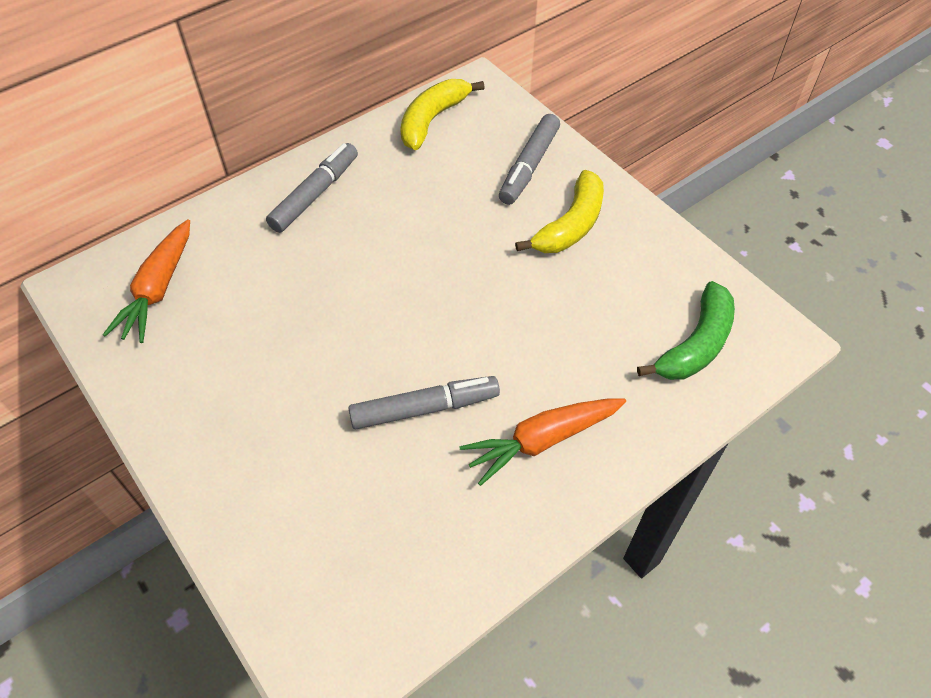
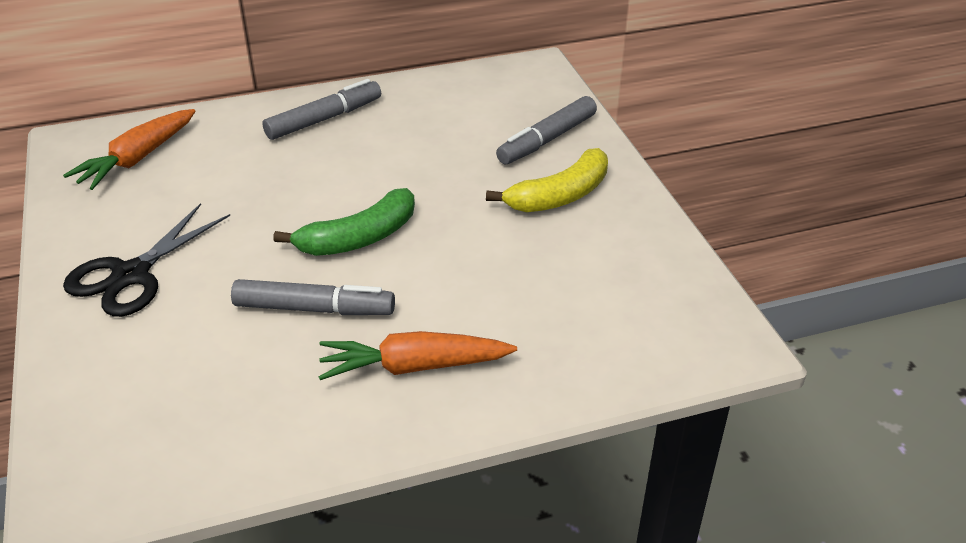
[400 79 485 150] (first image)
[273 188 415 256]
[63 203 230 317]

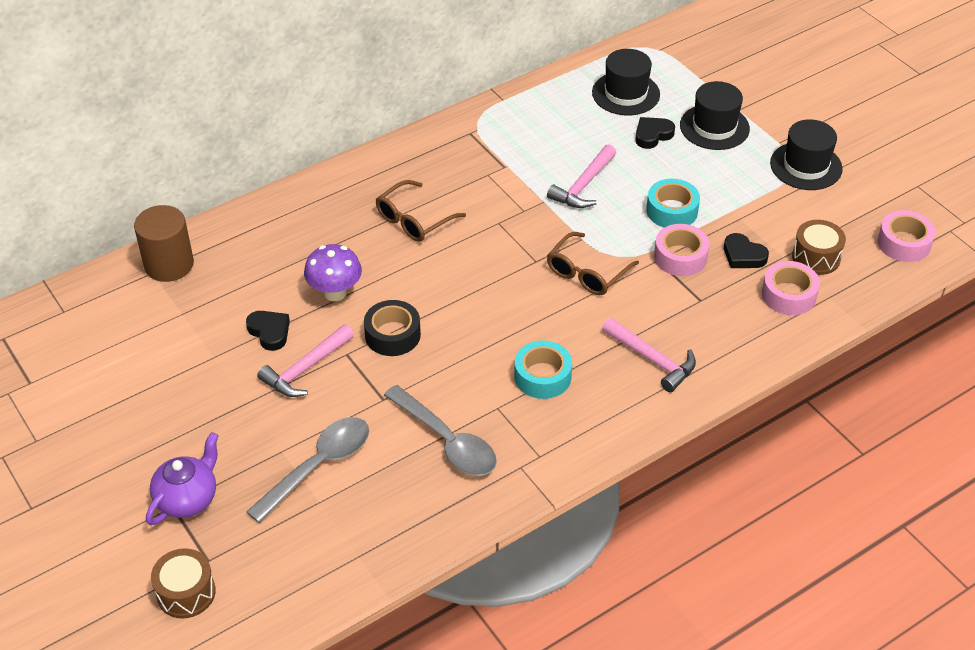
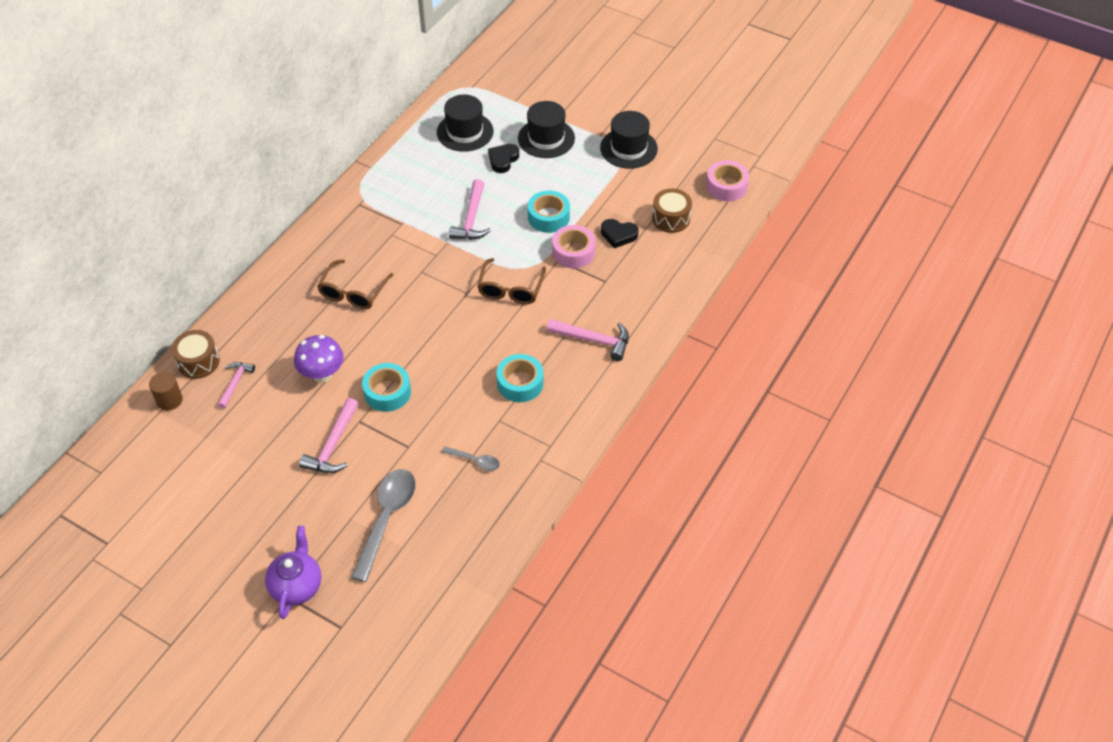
[149 372 183 411]
[171 330 220 379]
[246 311 290 351] (first image)
[362 363 411 412]
[442 446 500 471]
[762 261 820 315] (first image)
[218 362 255 409]

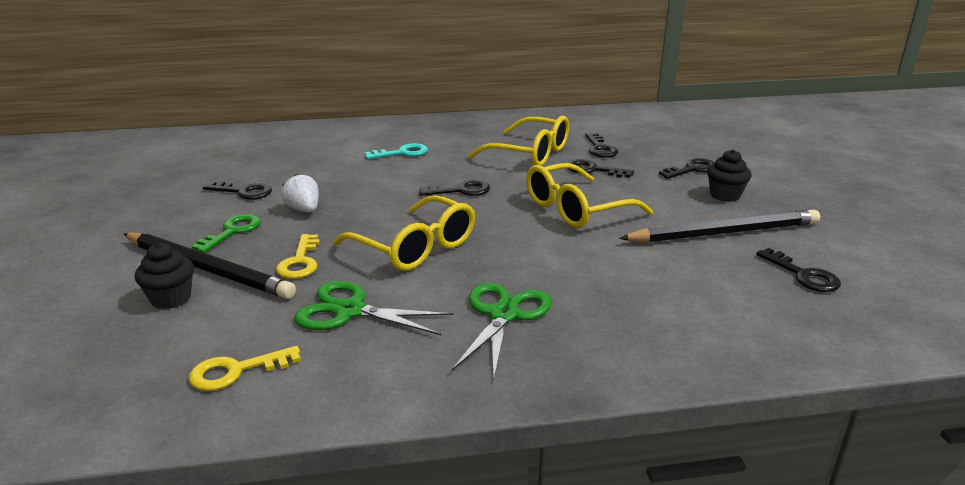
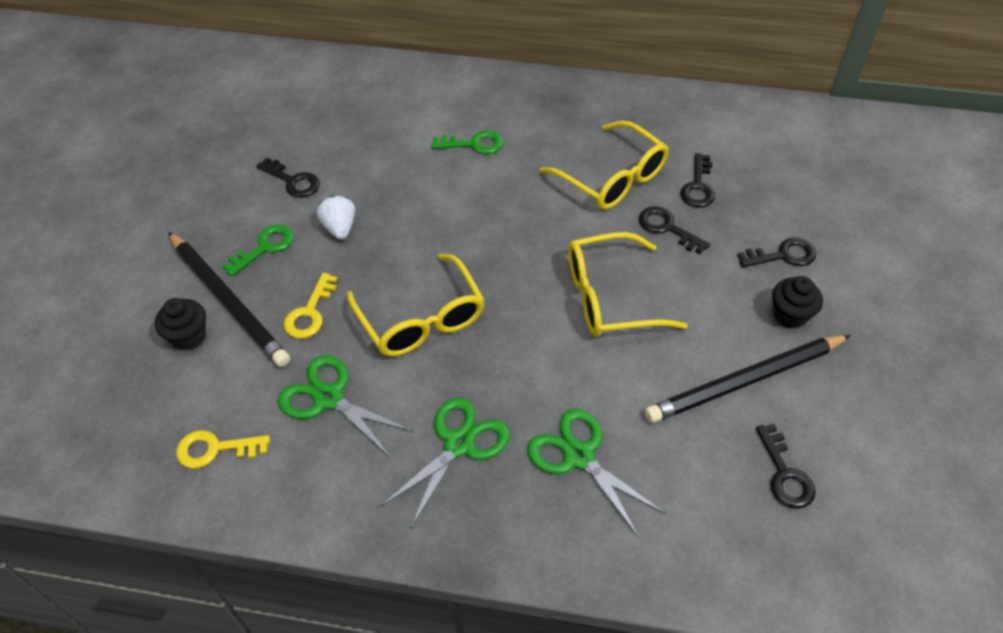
[432 130 503 154]
[419 180 490 196] (first image)
[645 335 851 423]
[527 409 666 538]

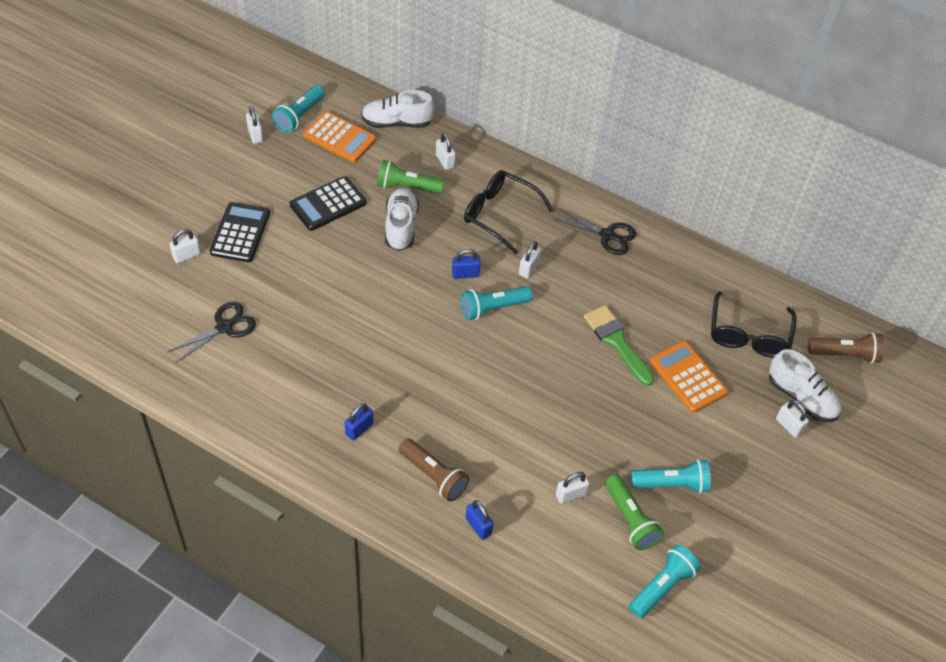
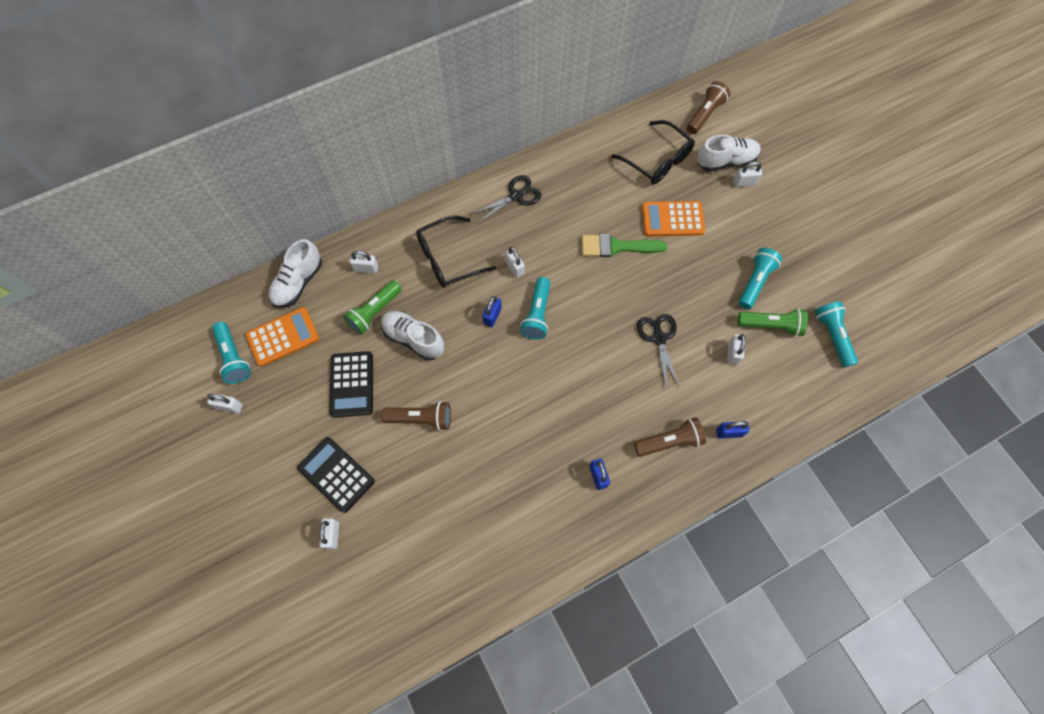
[637 314 680 388]
[381 401 451 431]

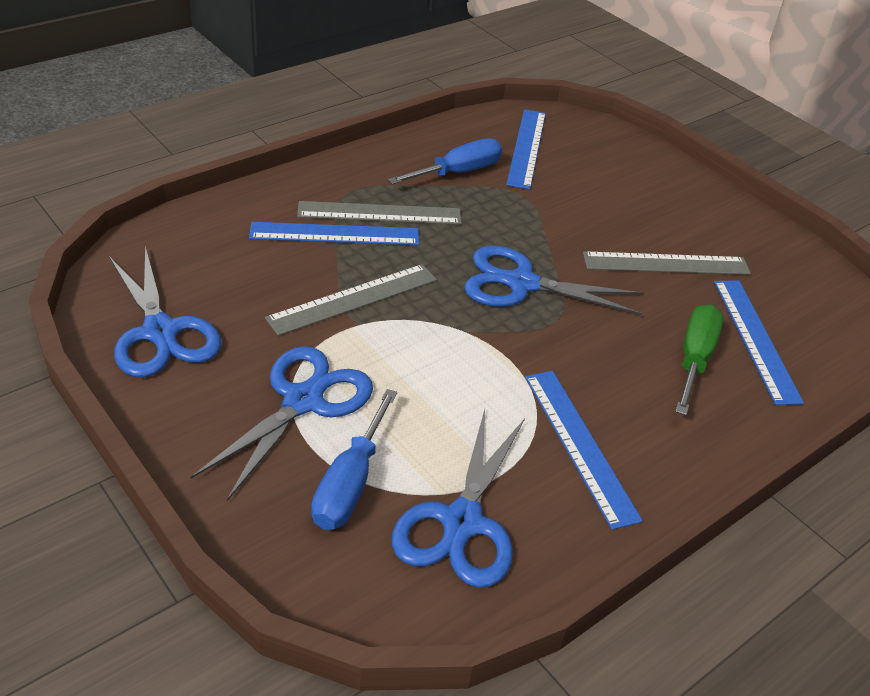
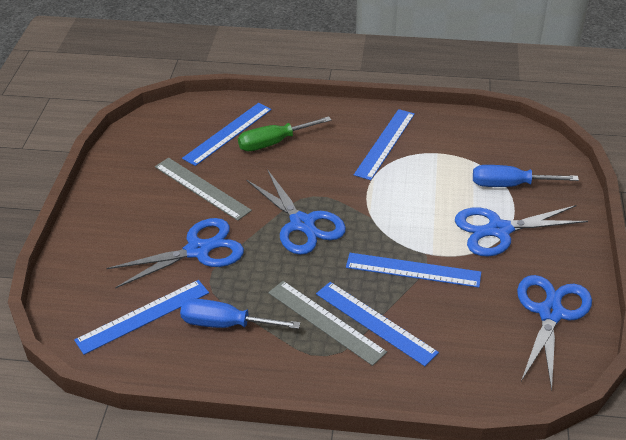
[346 253 481 288]
[473 165 579 187]
[107 218 244 289]

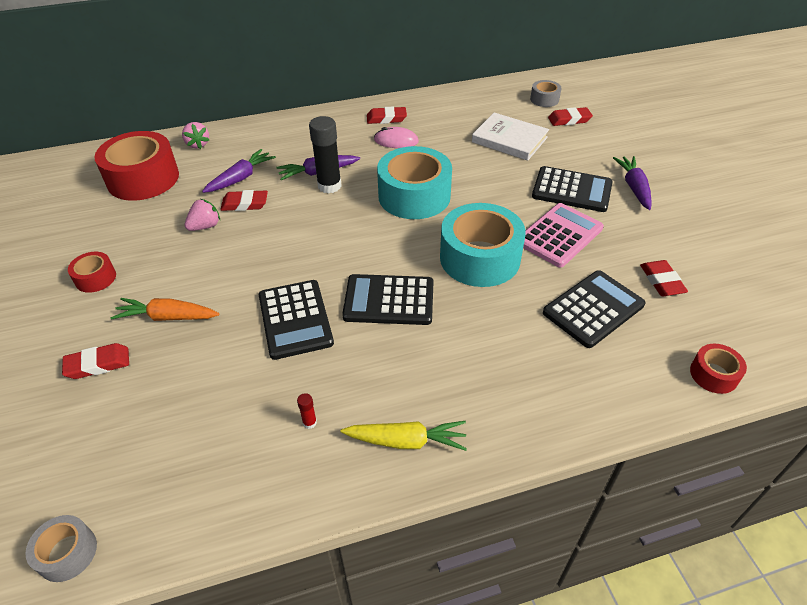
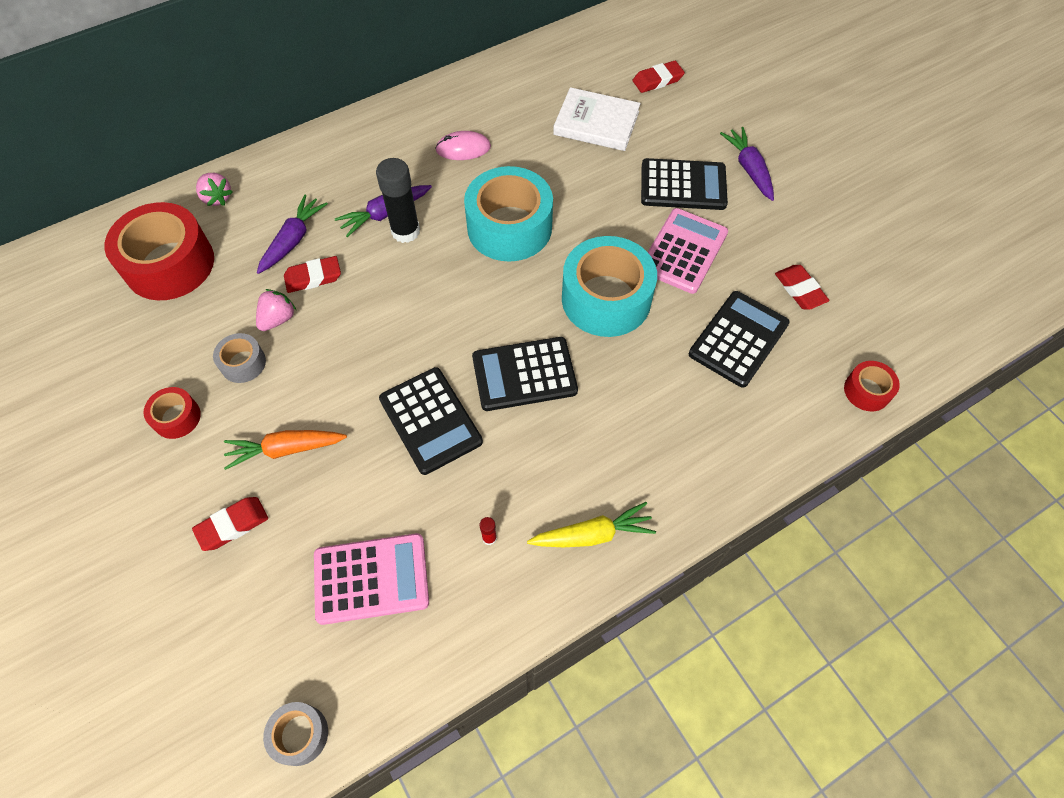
[367 107 407 124] (first image)
[213 333 266 383]
[314 533 429 625]

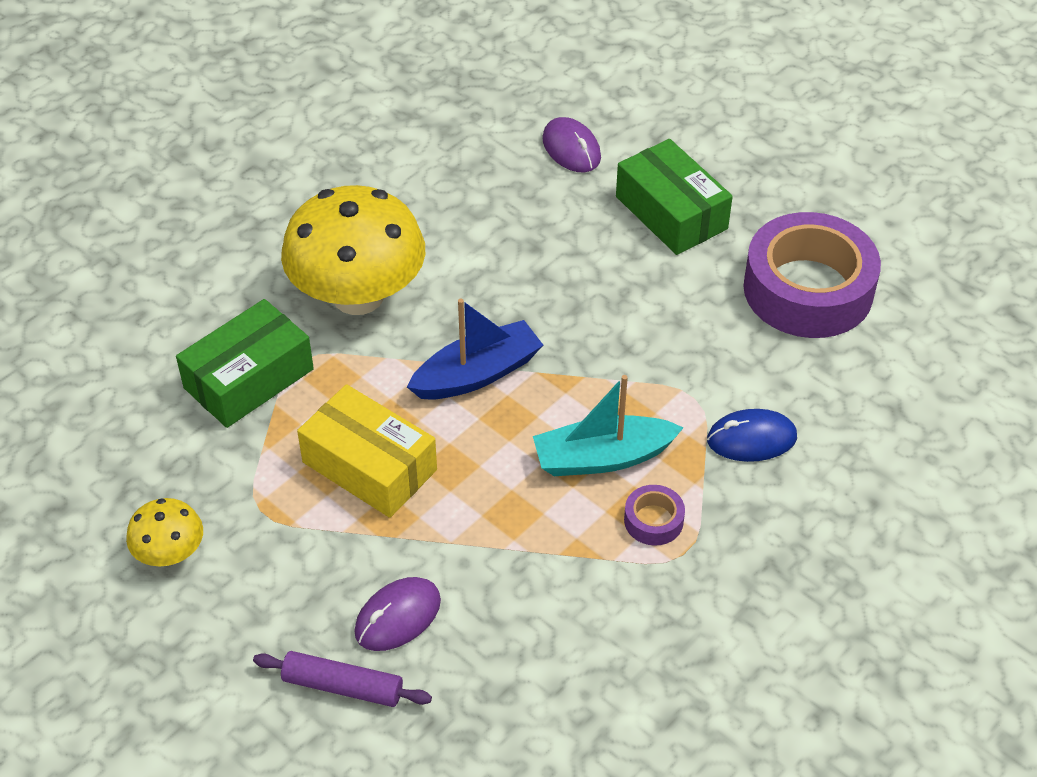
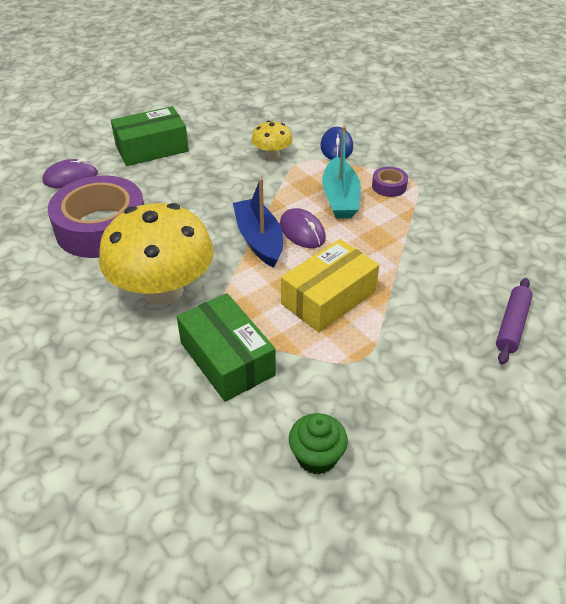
[251 120 293 160]
[280 208 326 248]
[48 176 144 258]
[289 413 348 475]

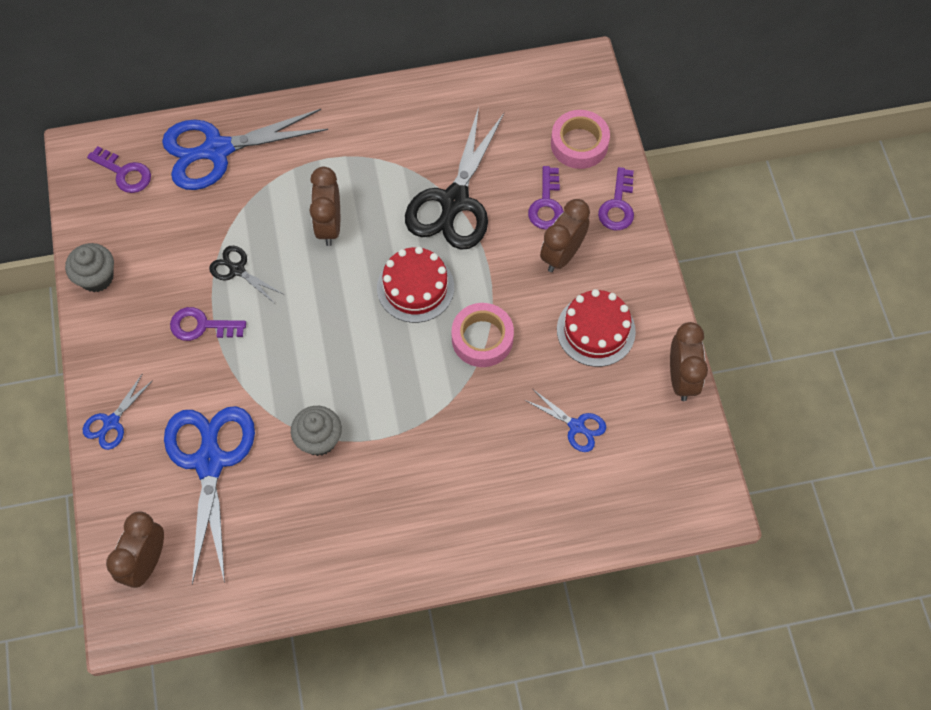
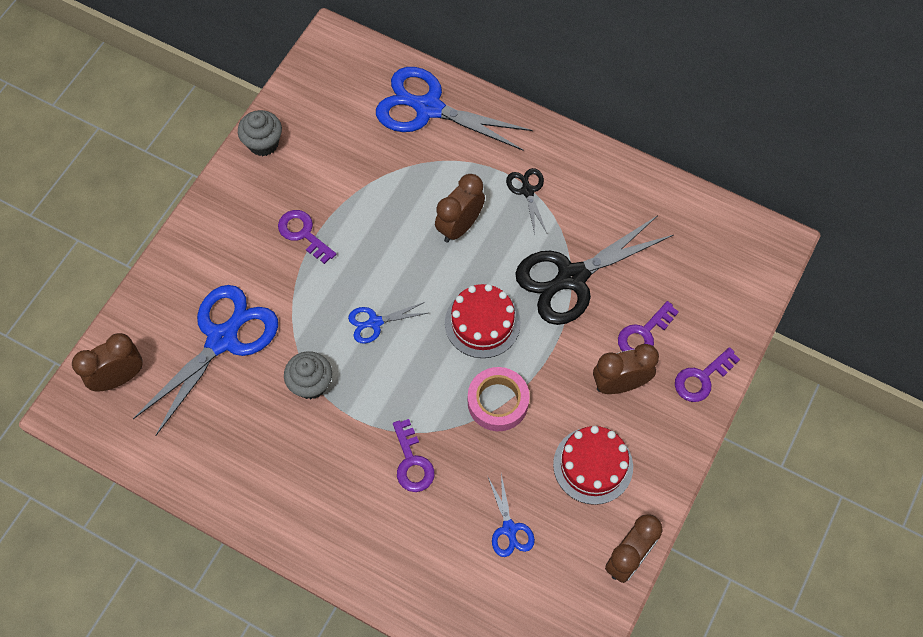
[348 302 427 344]
[393 419 435 492]
[506 168 547 235]
[551 110 610 169] (first image)

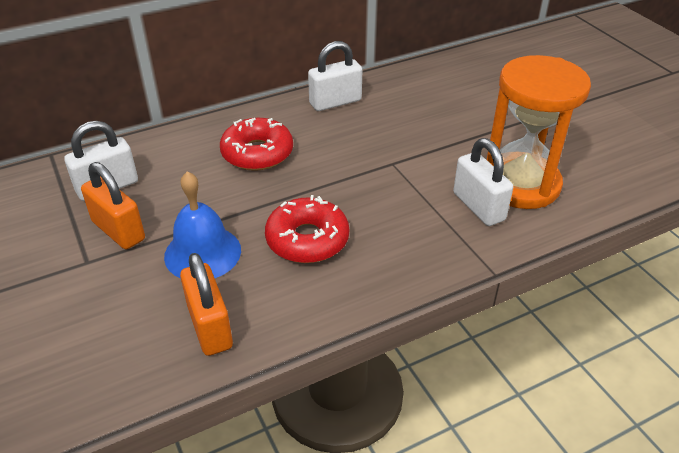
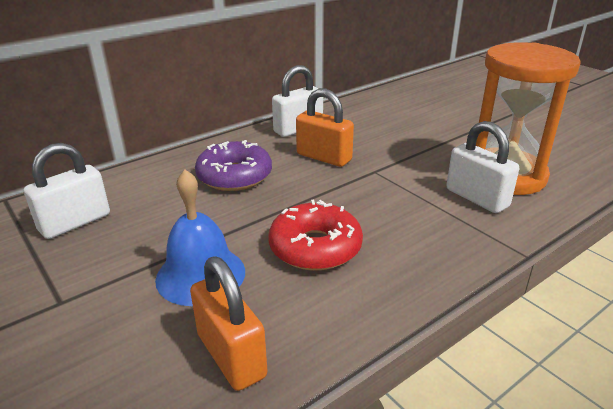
[296 88 354 167]
[195 140 272 191]

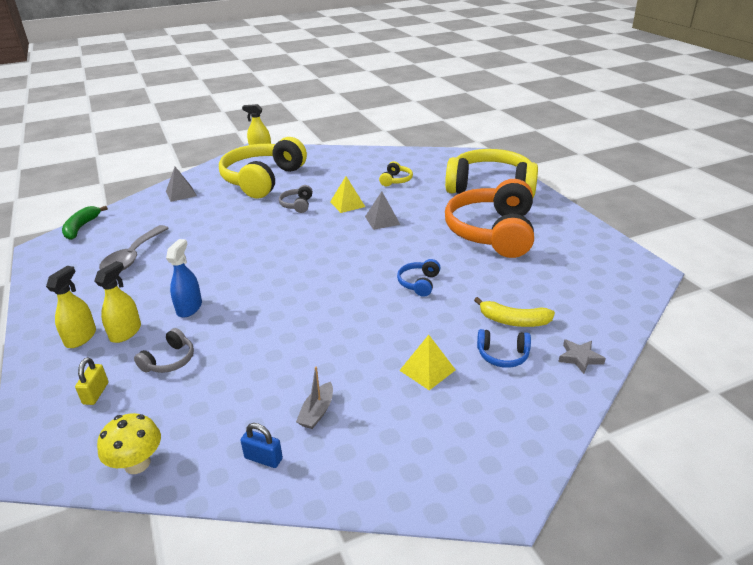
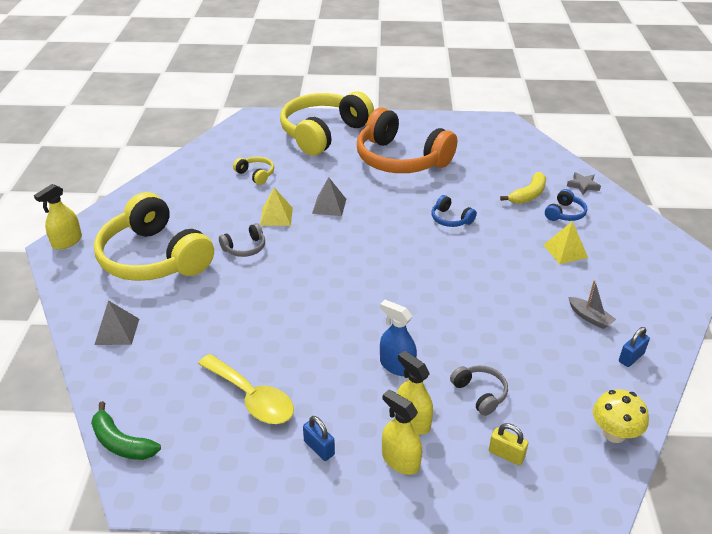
[198 354 294 424]
[219 223 265 257]
[303 416 335 461]

